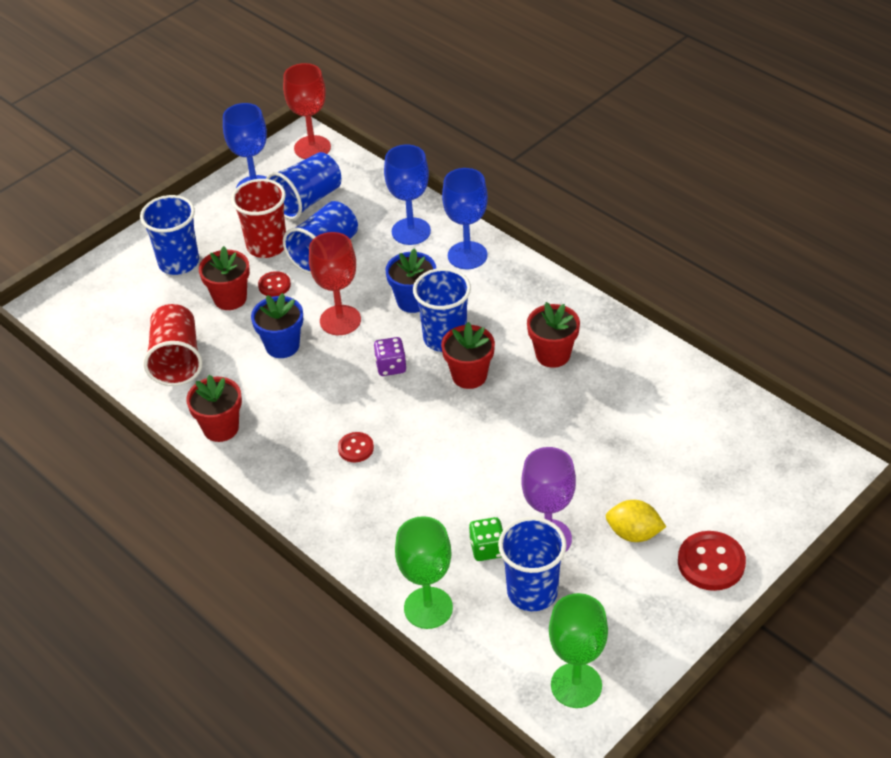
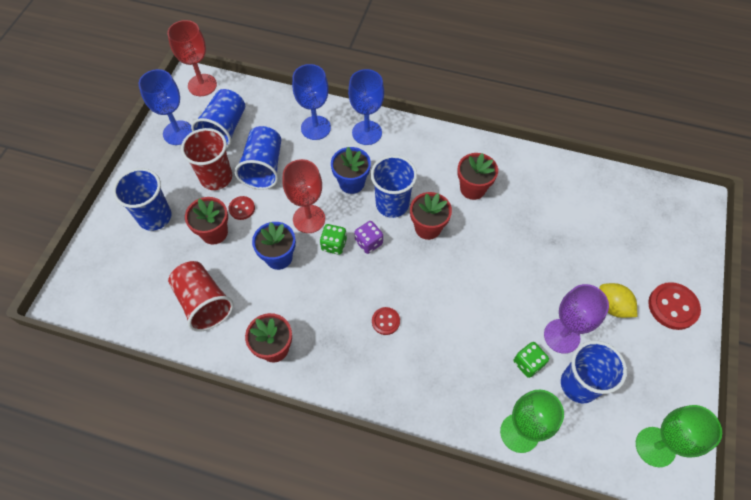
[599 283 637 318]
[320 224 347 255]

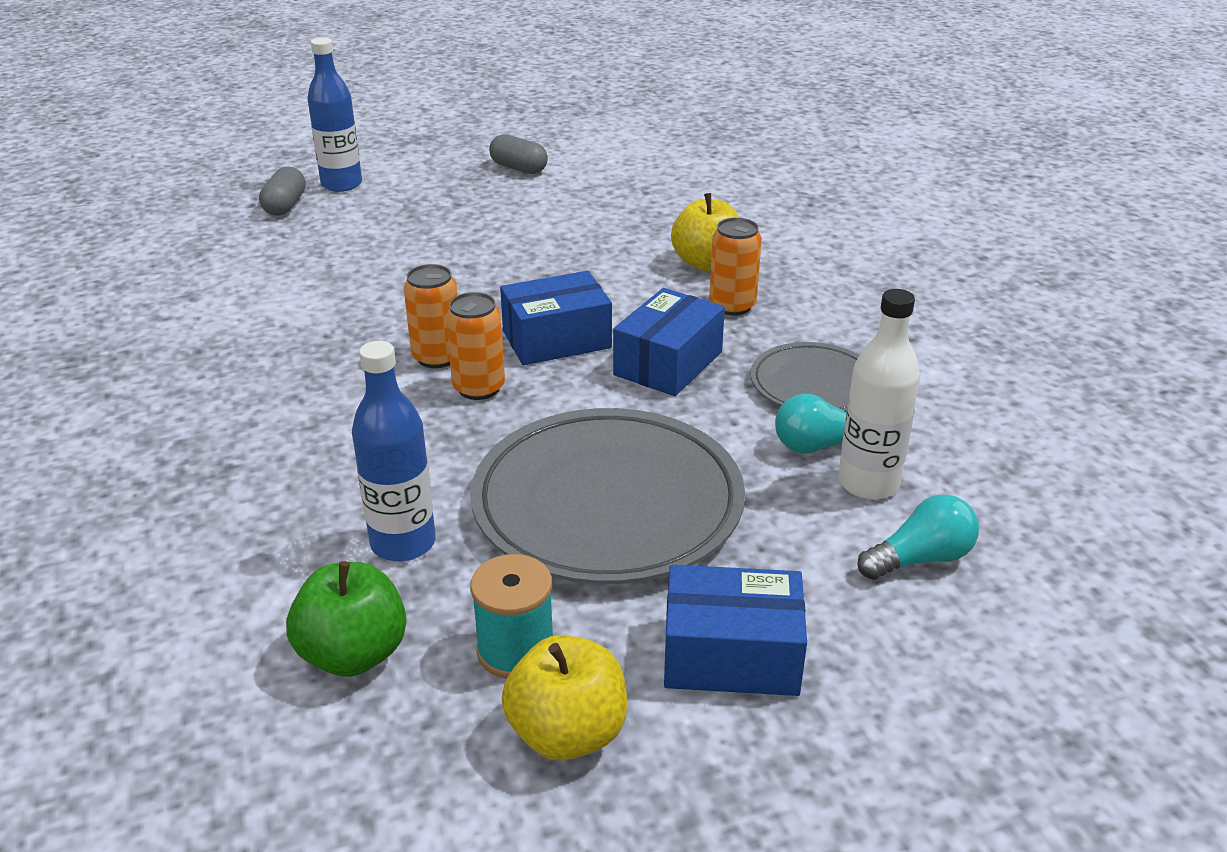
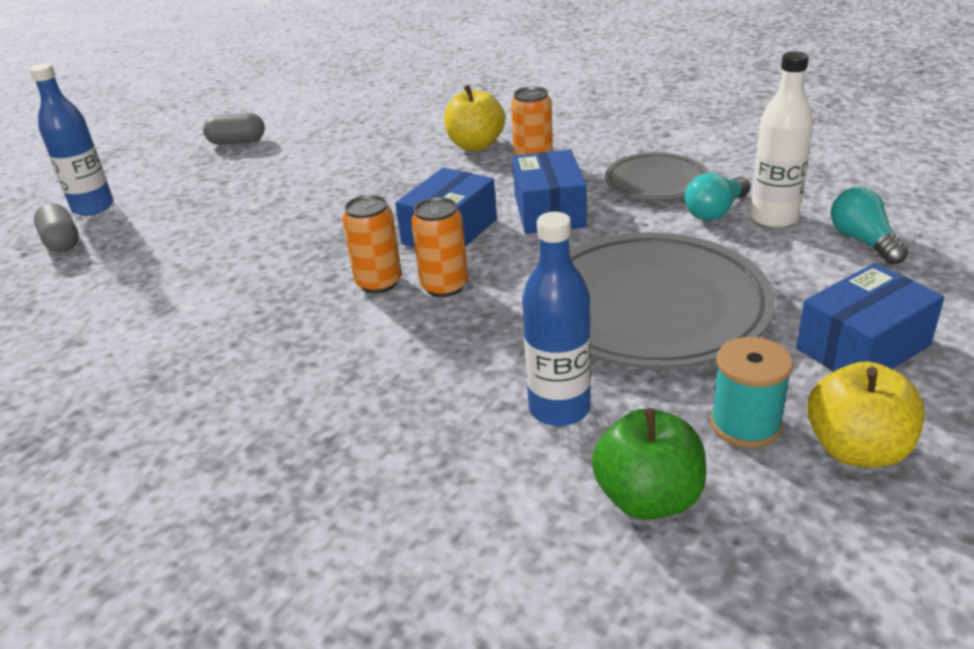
[831 187 908 265]

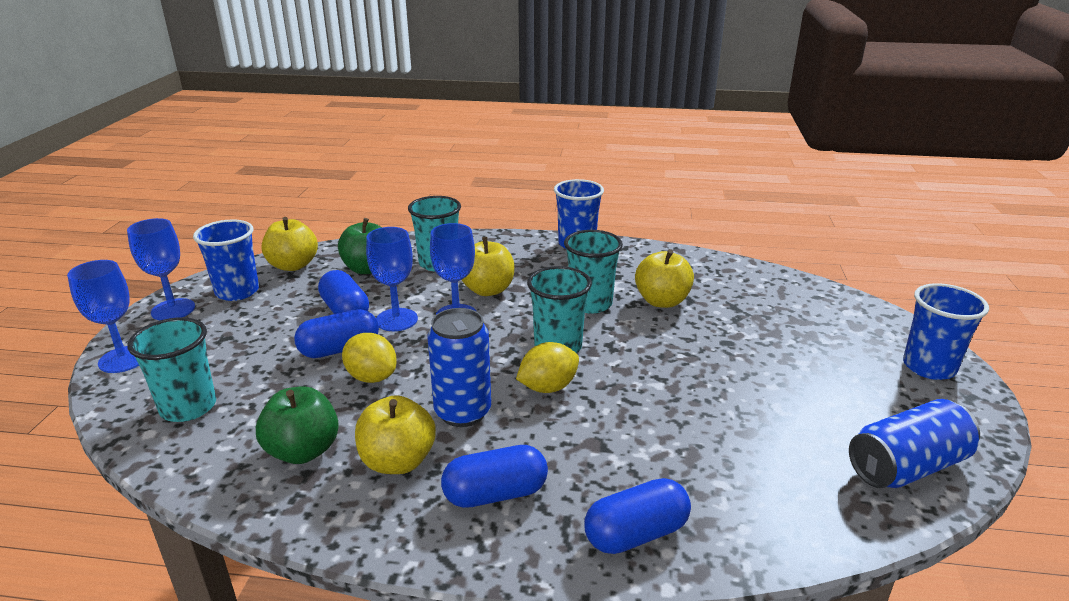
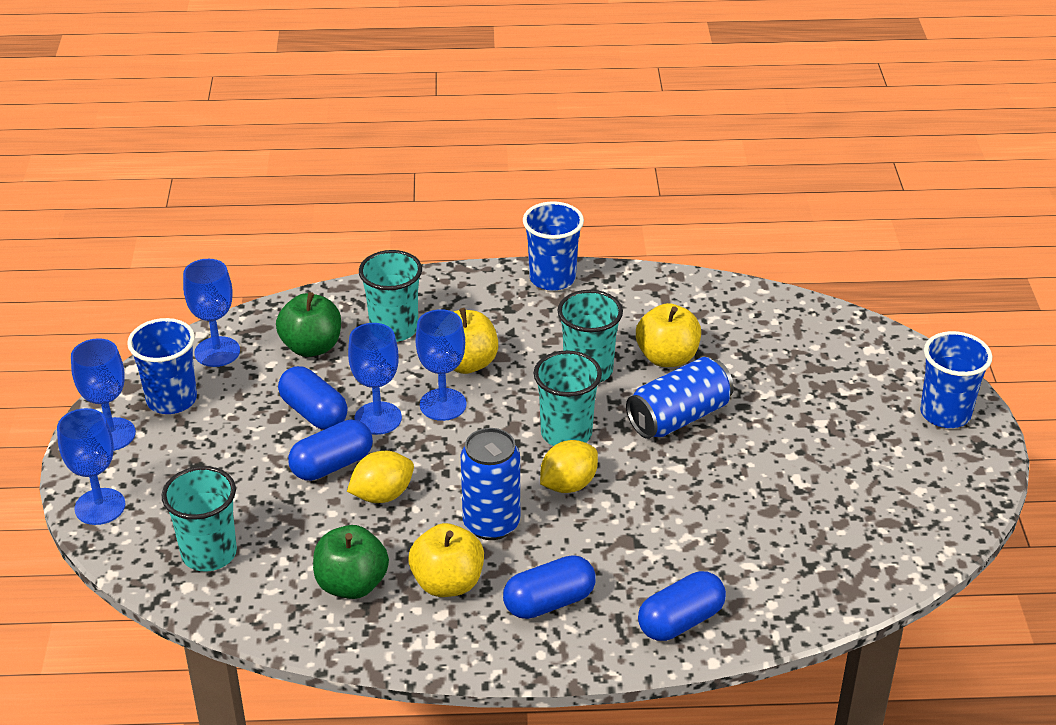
[183 259 240 367]
[347 451 414 503]
[626 357 734 439]

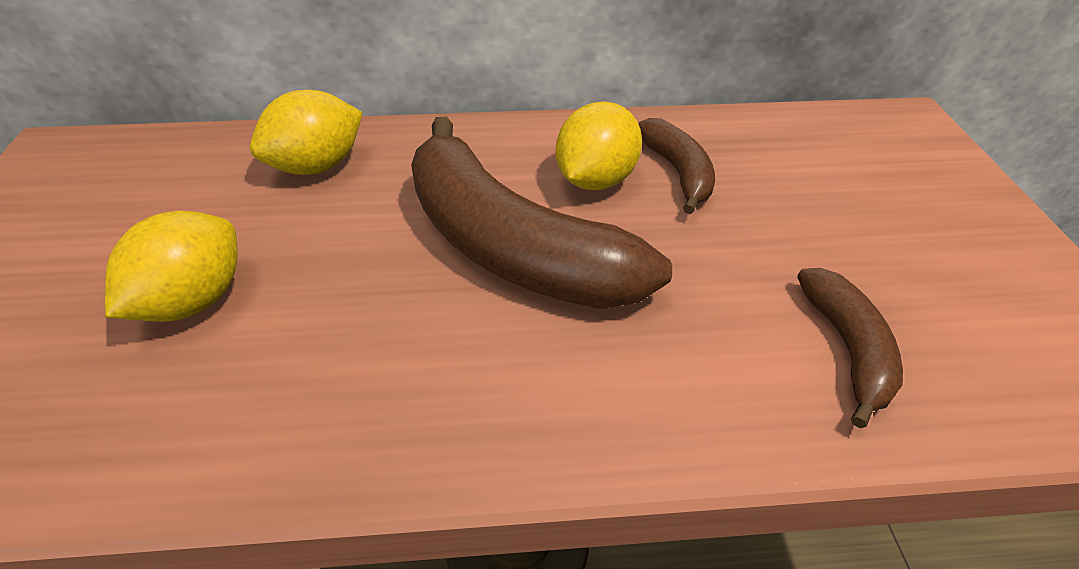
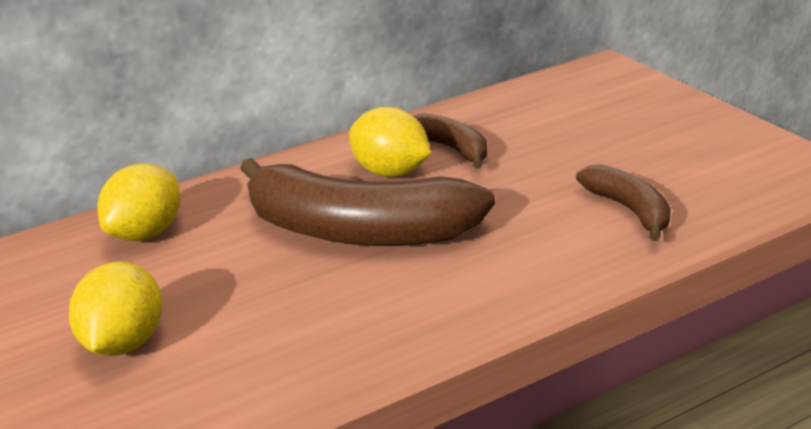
[349 107 431 177]

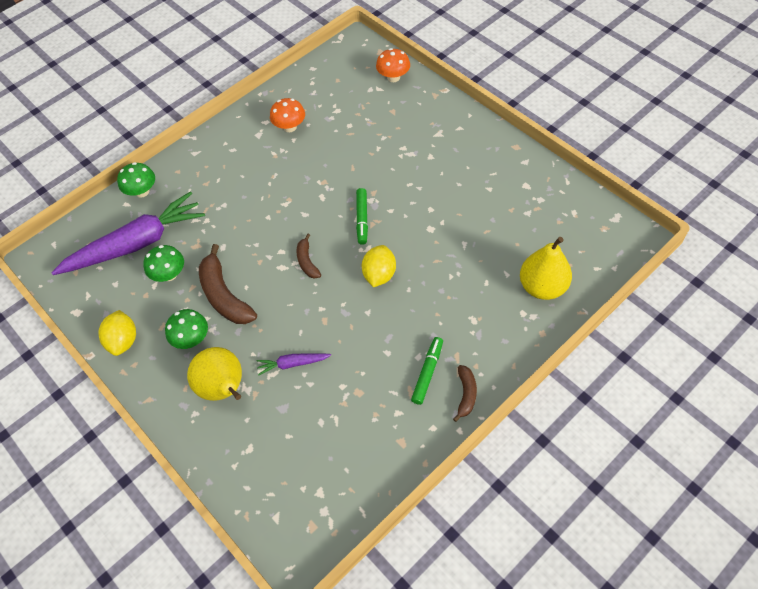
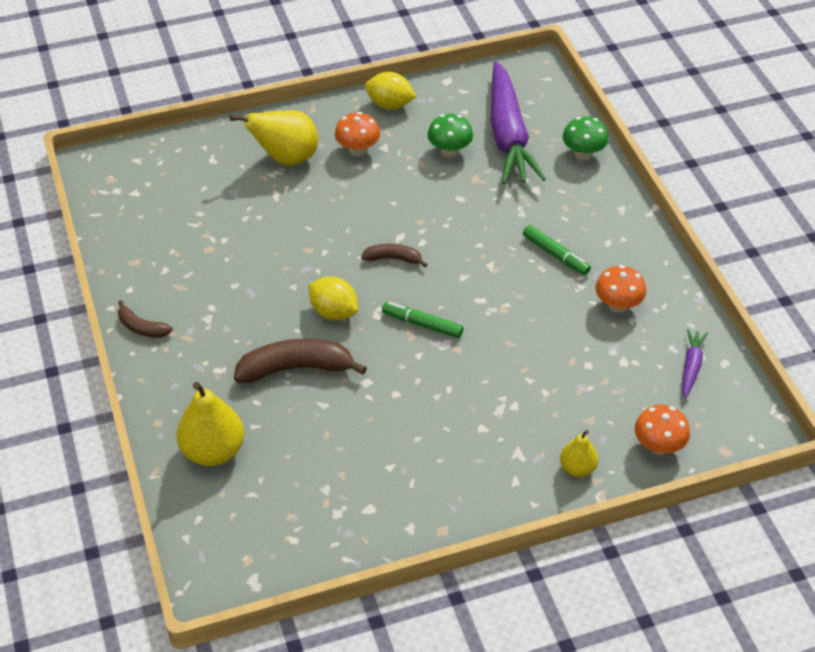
[335 112 380 156]
[234 339 367 383]
[682 329 708 399]
[523 225 591 275]
[560 430 598 477]

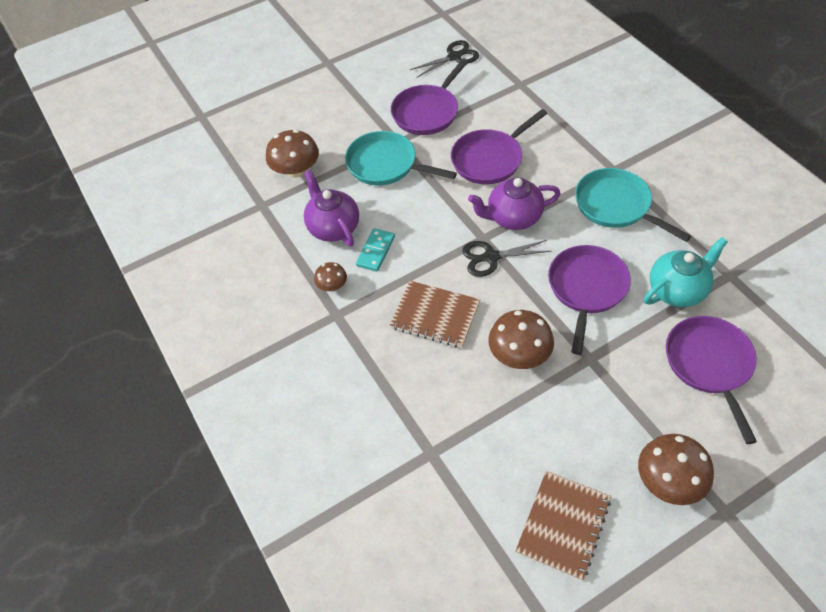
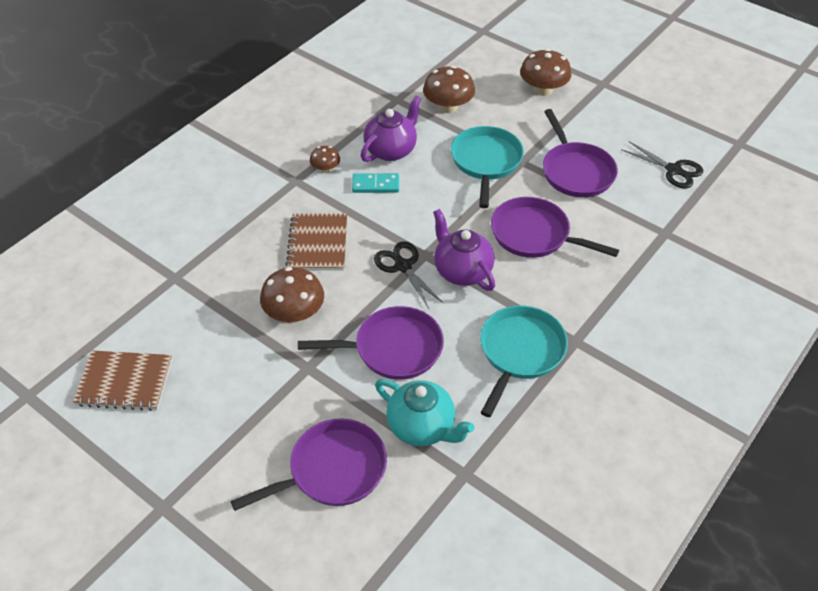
[543 109 618 197]
[520 49 572 96]

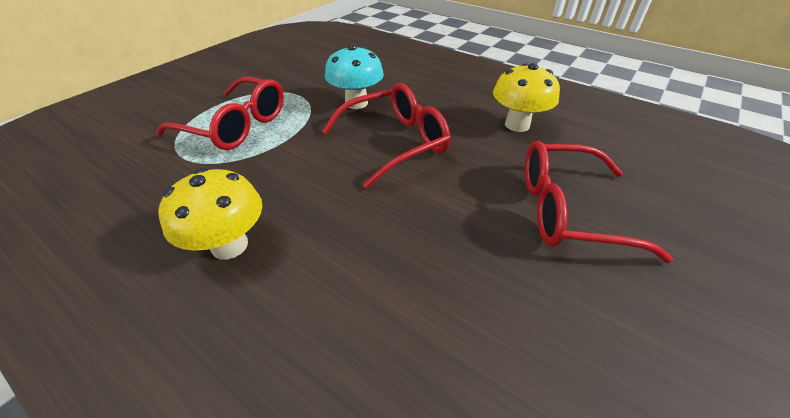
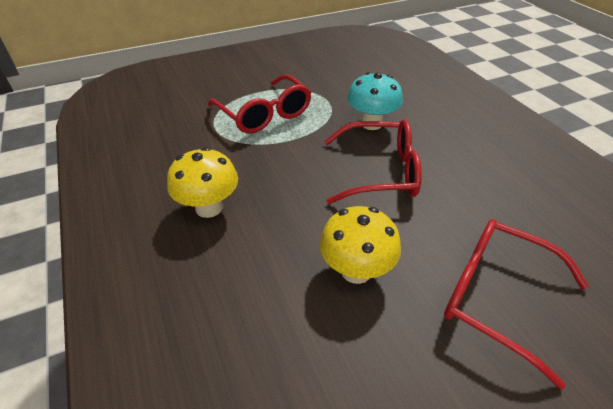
[320 206 401 284]

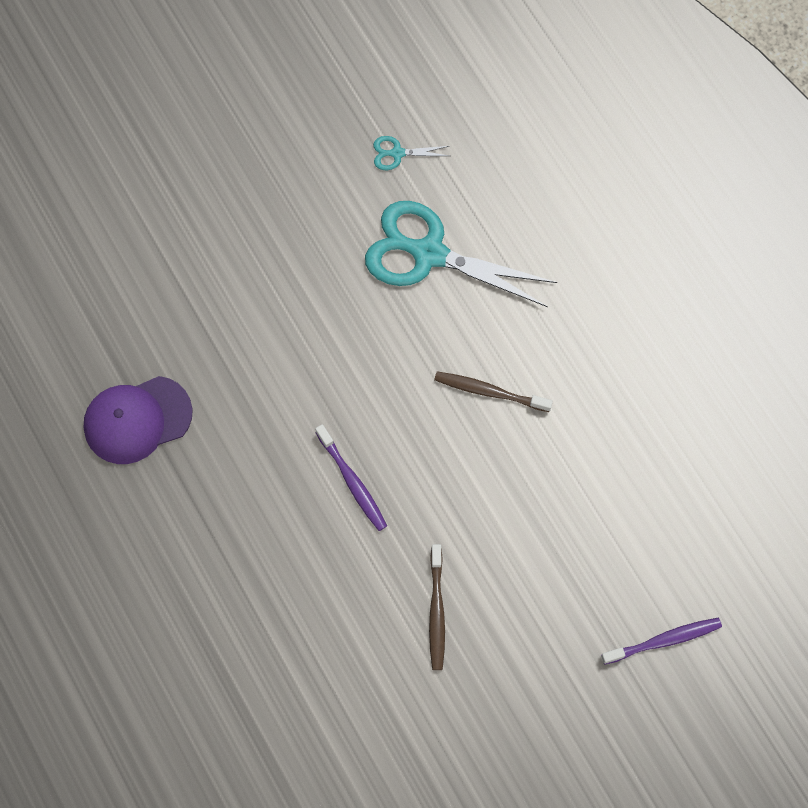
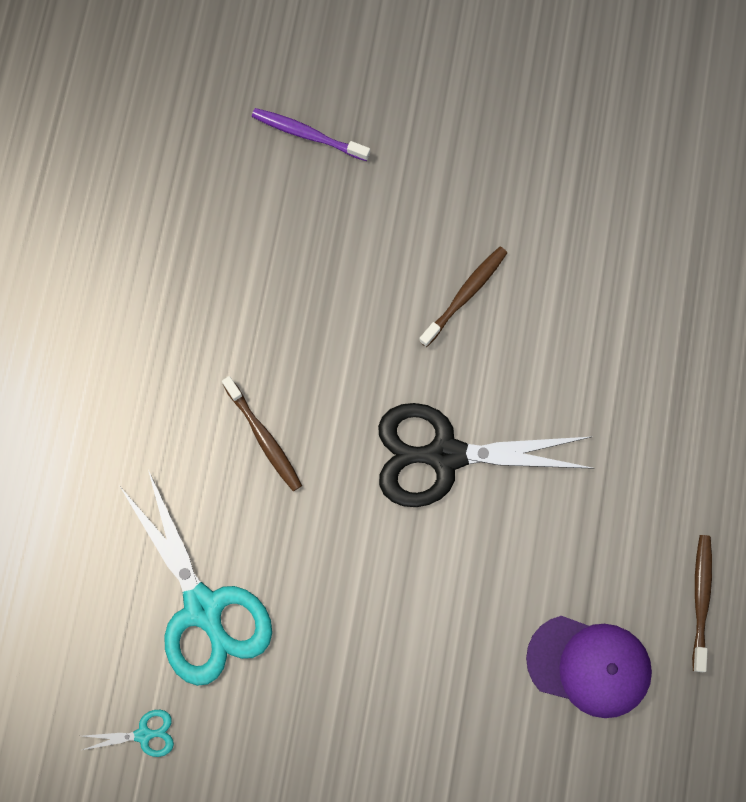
[378 403 595 507]
[83 710 174 757]
[692 535 712 672]

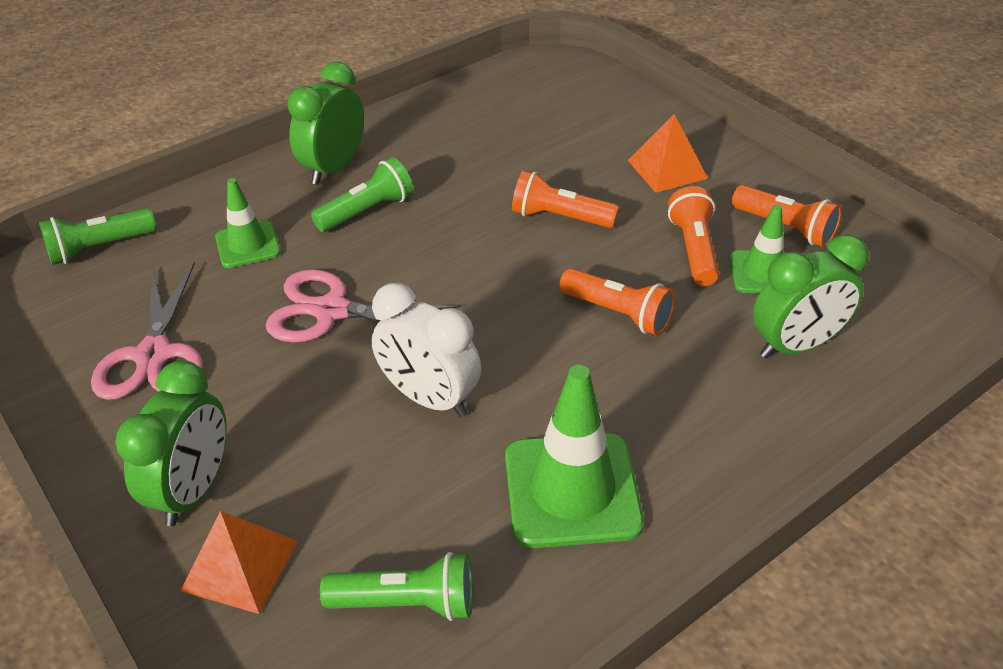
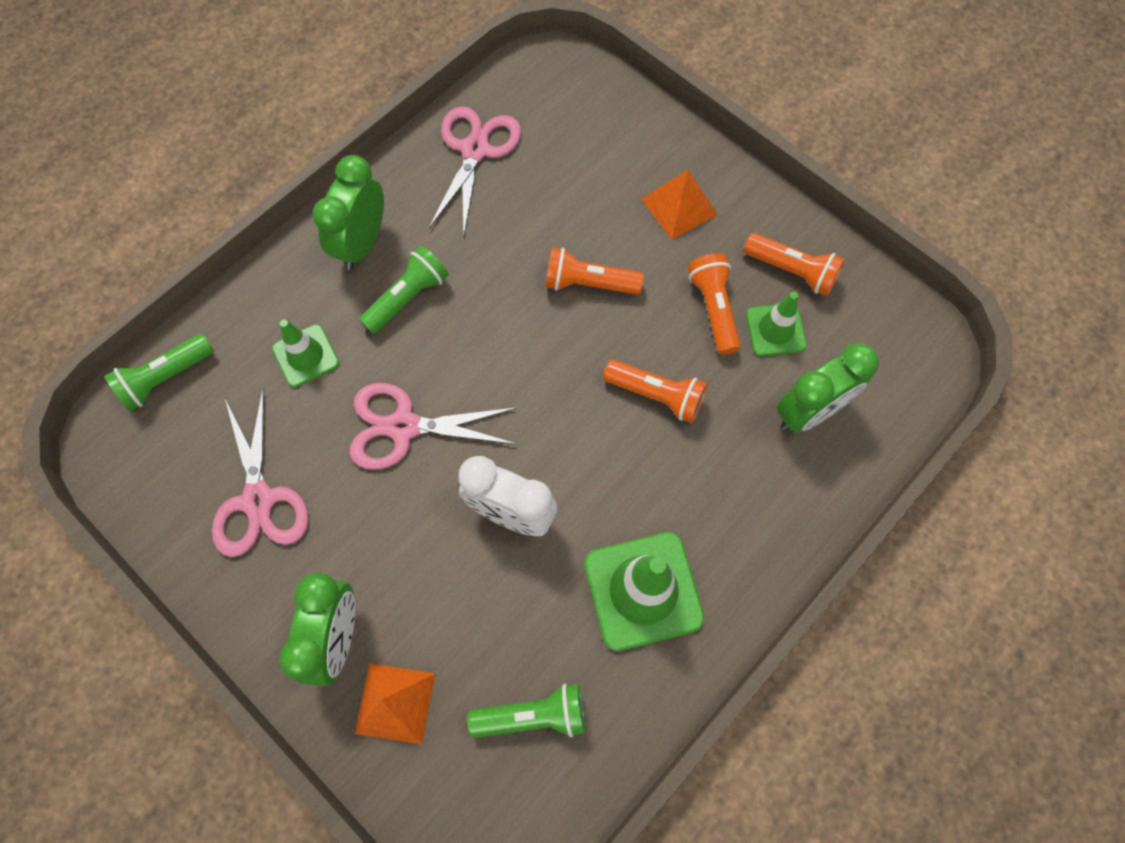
[428 106 521 236]

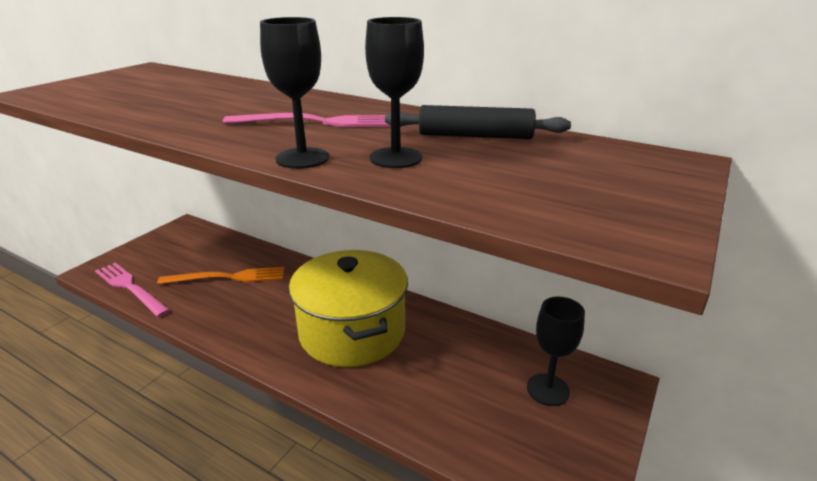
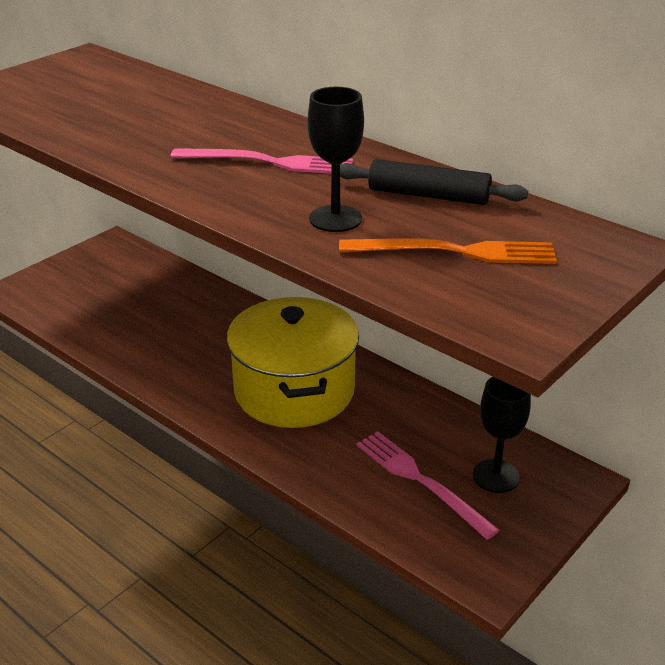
[356 431 499 540]
[339 238 557 264]
[260 17 329 169] (first image)

